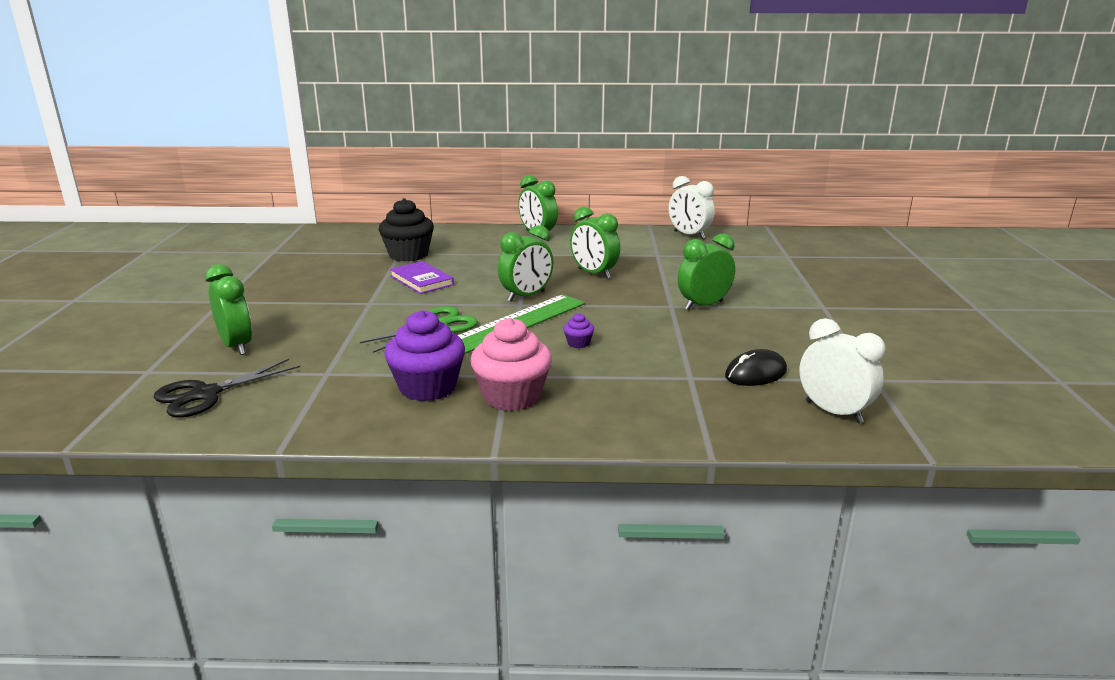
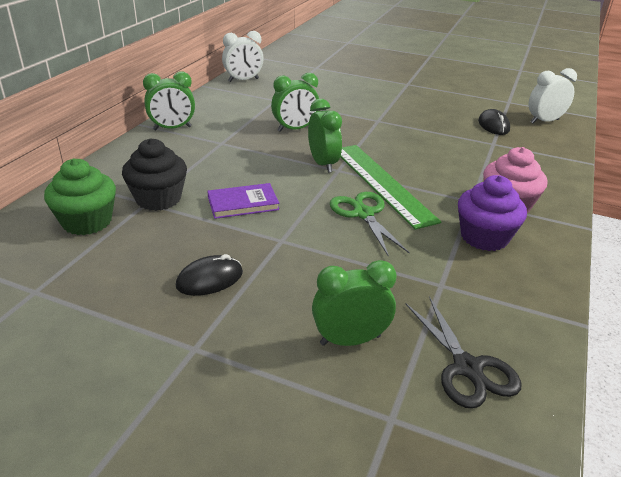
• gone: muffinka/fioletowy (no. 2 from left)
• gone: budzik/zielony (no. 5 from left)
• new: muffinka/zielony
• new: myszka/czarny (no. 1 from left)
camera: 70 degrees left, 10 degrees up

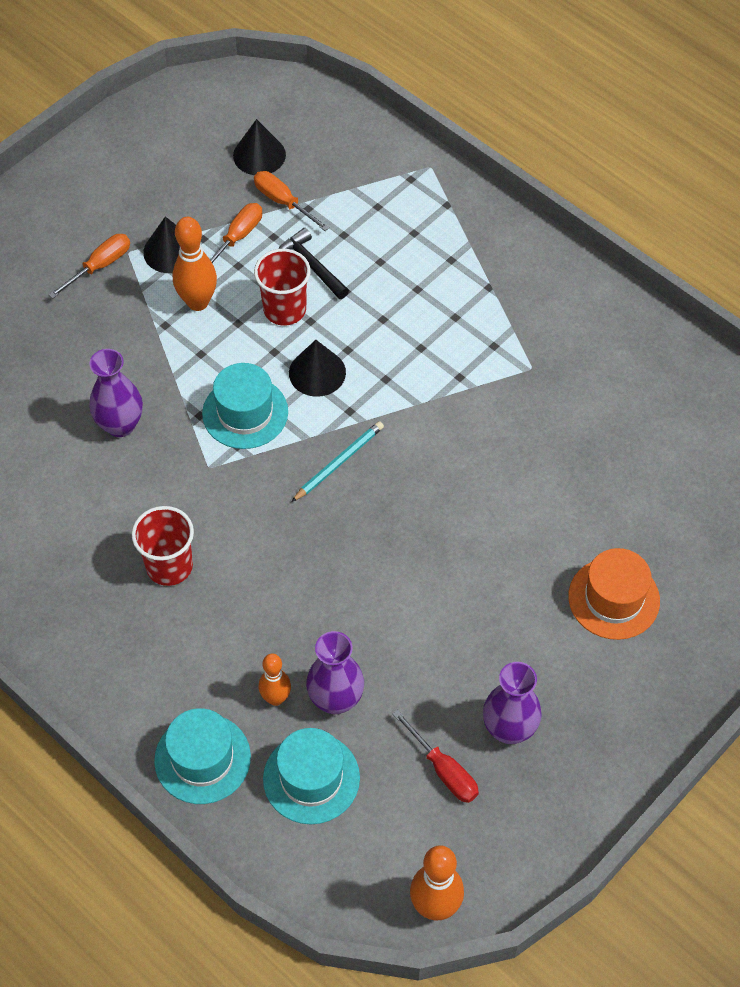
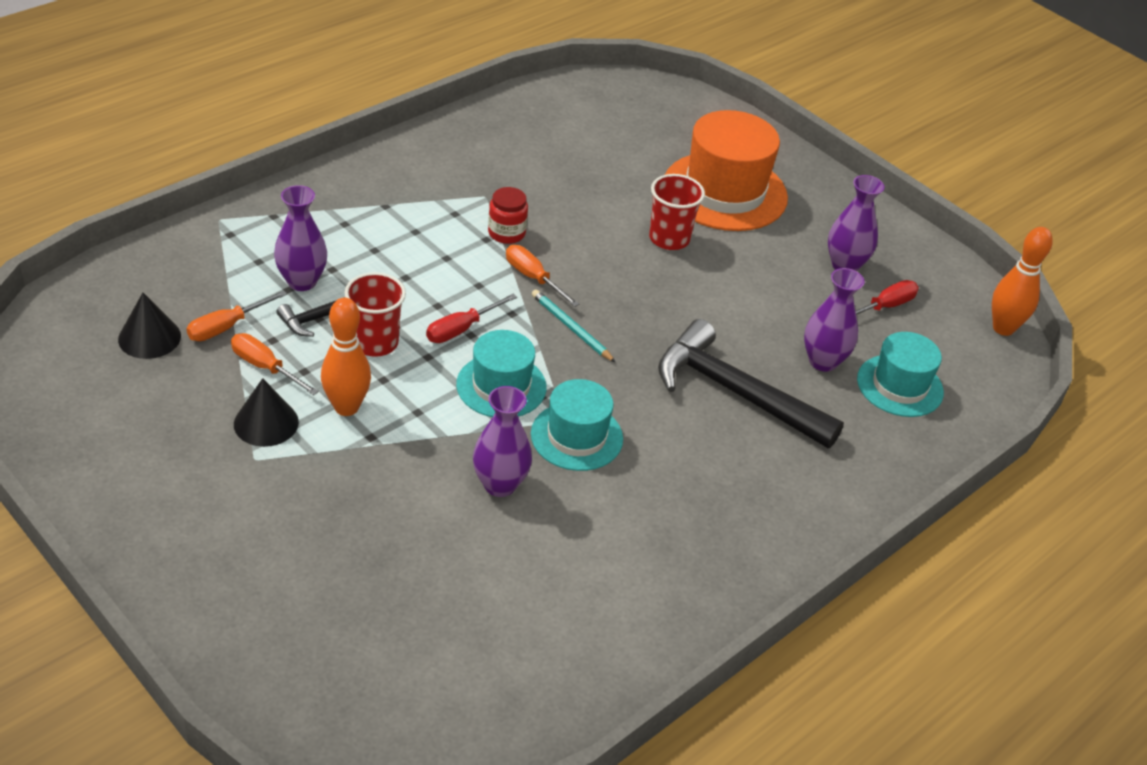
• gone: kręgiel/pomarańczowy (no. 2 from left)
• new: wazon/fioletowy (no. 1 from left)
• new: słoik/czerwony
• new: młotek/czarny (no. 2 from left)
• shifted: śrubokręt/pomarańczowy (no. 1 from left in the first image) to śrubokręt/pomarańczowy (no. 3 from left)
• shifted: szklanka/czerwony (no. 1 from left in the first image) to szklanka/czerwony (no. 2 from left)
• shifted: kapelusz/turkusowy (no. 1 from left in the first image) to kapelusz/turkusowy (no. 2 from left)
• swapped: stożek/czarny (no. 3 from left) to śrubokręt/czerwony (no. 1 from left)
• scaled: kapelusz/pomarańczowy x1.65
camera: 90 degrees left, 15 degrees down

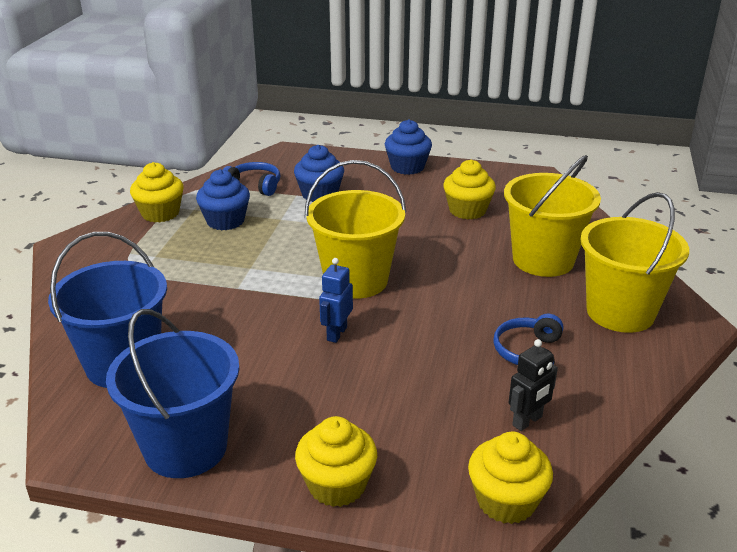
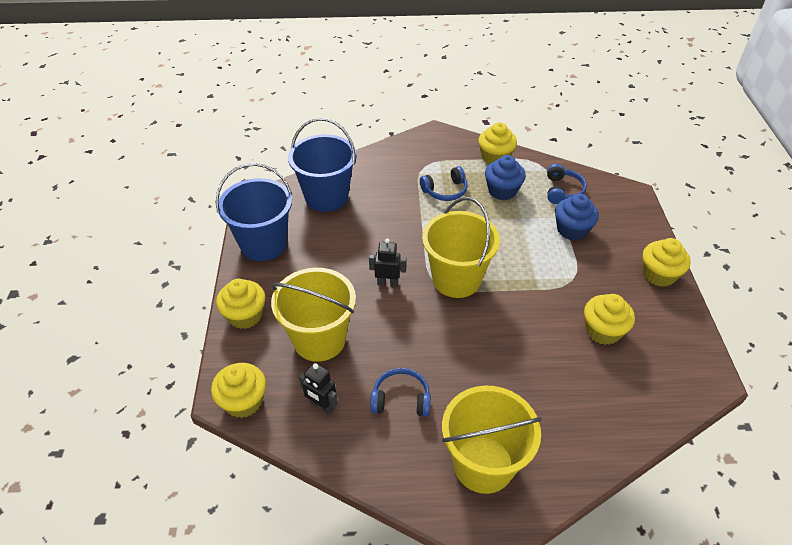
• new: słuchawki/niebieski (no. 2 from left)
• shifted: wiadro/żółty (no. 2 from left in the first image) to wiadro/żółty (no. 1 from left)
• repainted: robot/niebieski to robot/czarny (no. 2 from left)
• repainted: muffinka/niebieski (no. 3 from left) to muffinka/żółty (no. 5 from left)
camera: 75 degrees right, 15 degrees up

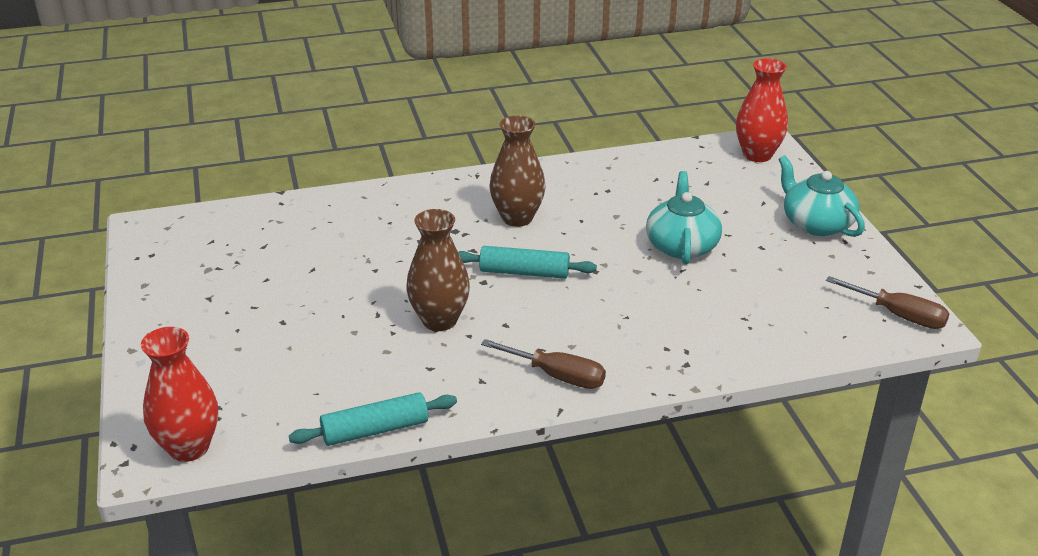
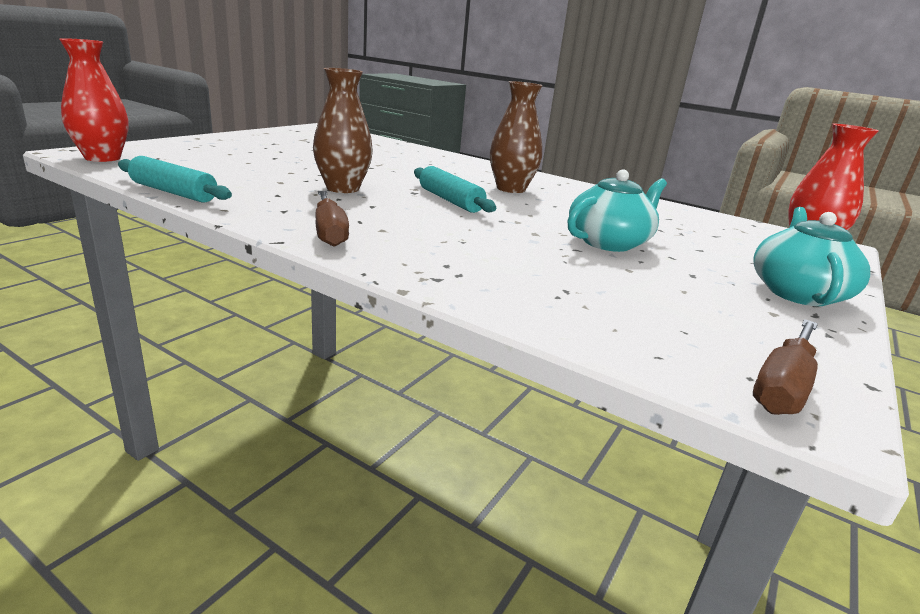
• rotated: śrubokręt/brązowy (no. 2 from left) 45 degrees clockwise
camera: 45 degrees right, 10 degrees down

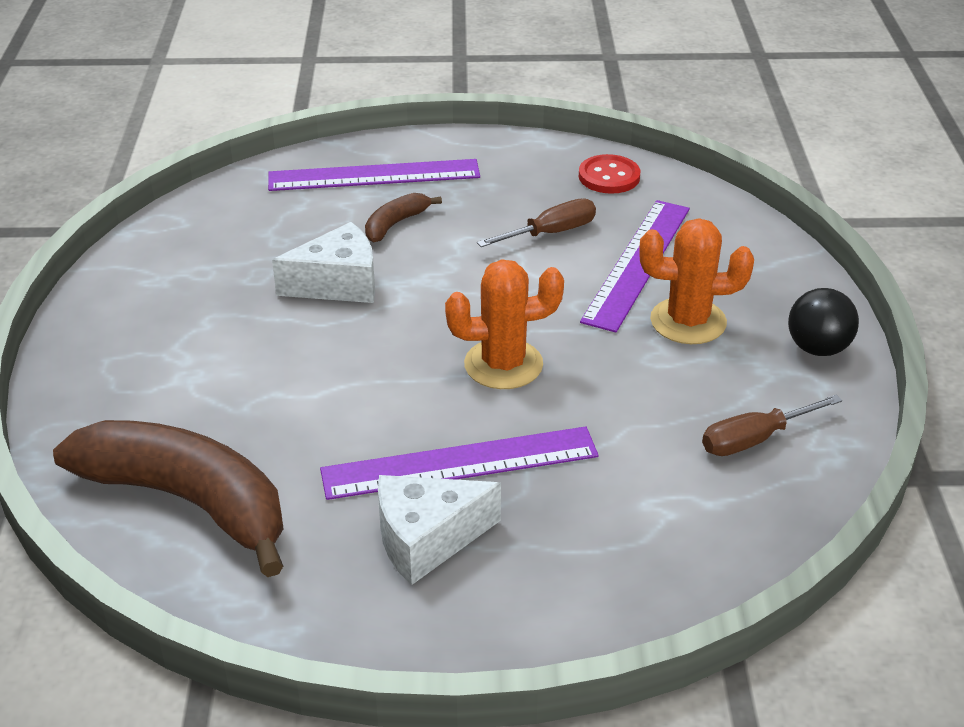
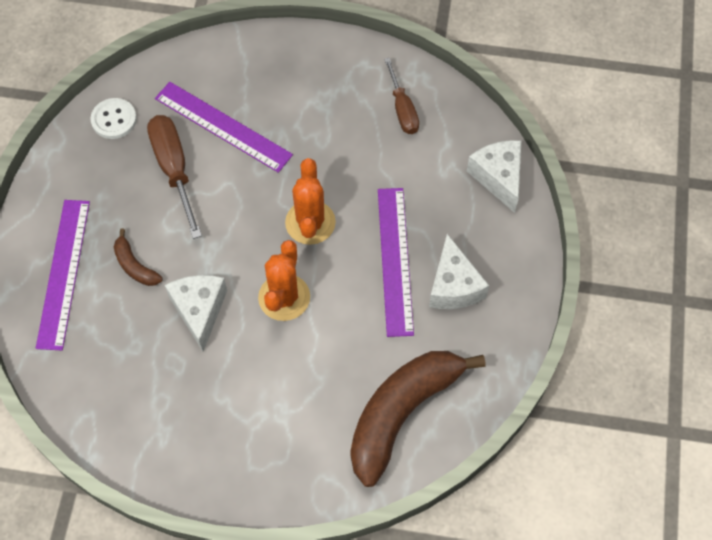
• gone: piłka/czarny
• new: ser/biały (no. 3 from left)
• shifted: kaktus/pomarańczowy (no. 2 from left in the first image) to kaktus/pomarańczowy (no. 1 from left)
• repainted: guzik/czerwony to guzik/biały
• scaled: śrubokręt/brązowy (no. 1 from left) x1.52
camera: 80 degrees left, 25 degrees up

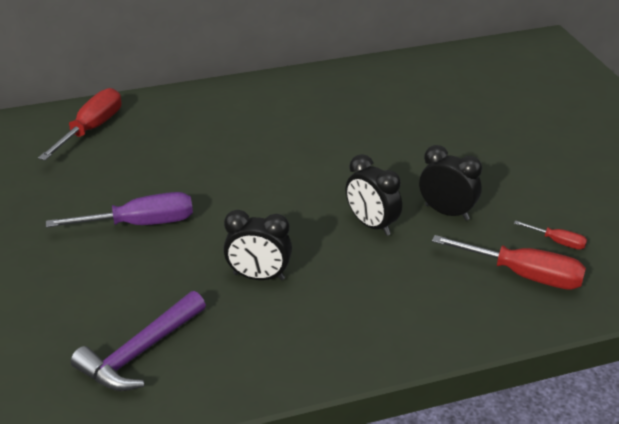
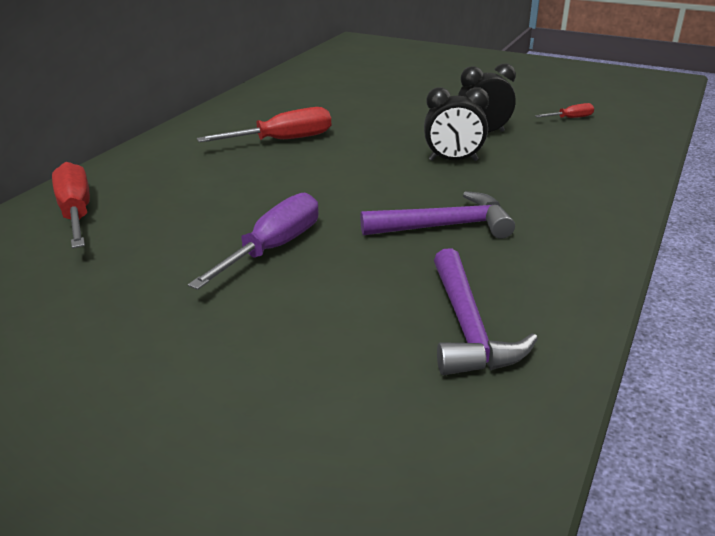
• shifted: śrubokręt/czerwony (no. 2 from left)
• swapped: budzik/czarny (no. 1 from left) to młotek/fioletowy (no. 1 from left)
camera: 45 degrees left, 5 degrees down

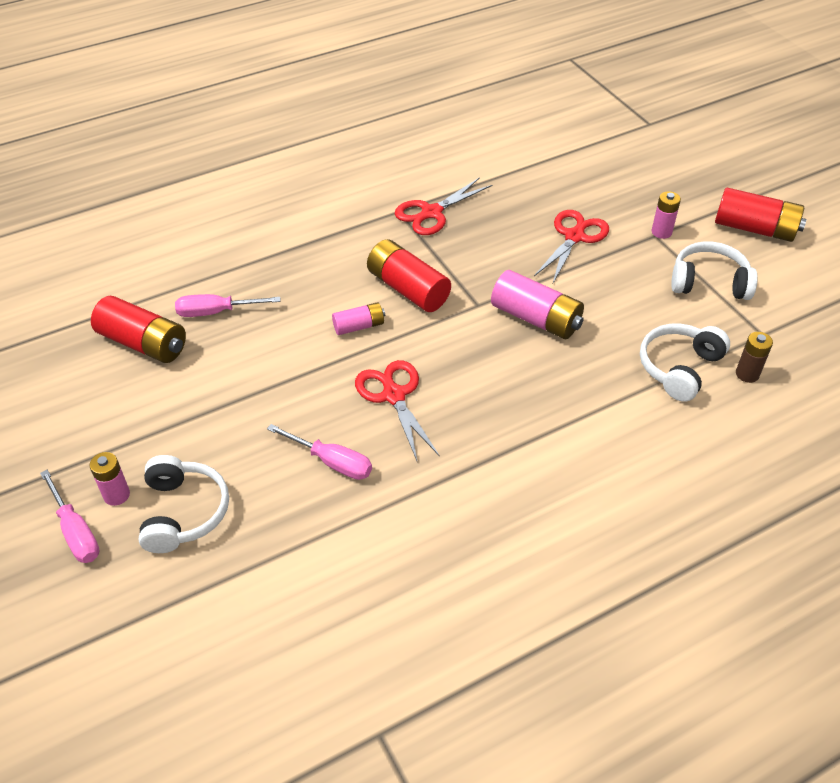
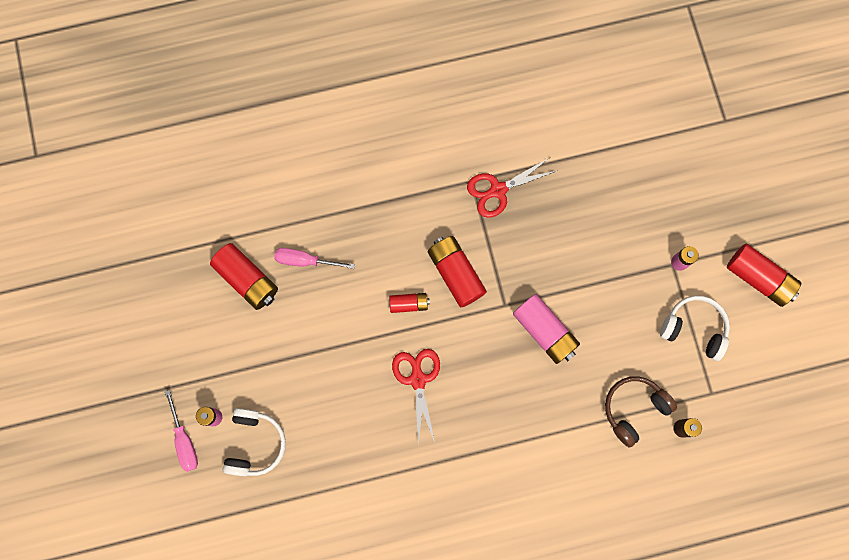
• gone: śrubokręt/różowy (no. 3 from left)
• gone: nożyczki/czerwony (no. 3 from left)
• repainted: bateria/różowy (no. 2 from left) to bateria/czerwony (no. 2 from left)
• repainted: słuchawki/biały (no. 2 from left) to słuchawki/brązowy
camera: 15 degrees right, 30 degrees up

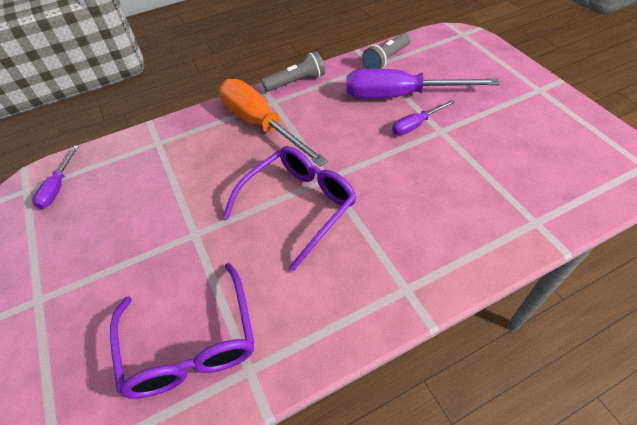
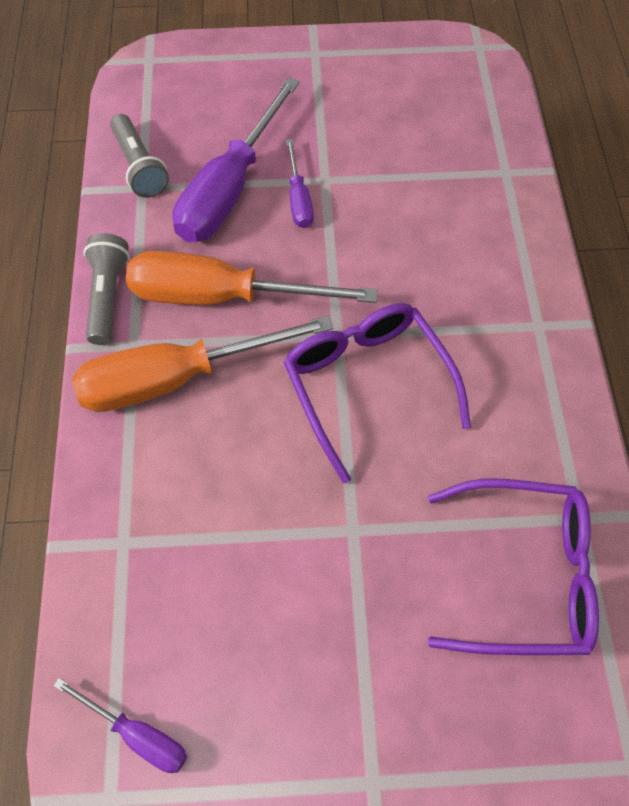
• new: śrubokręt/pomarańczowy (no. 2 from left)
camera: 70 degrees left, 10 degrees up

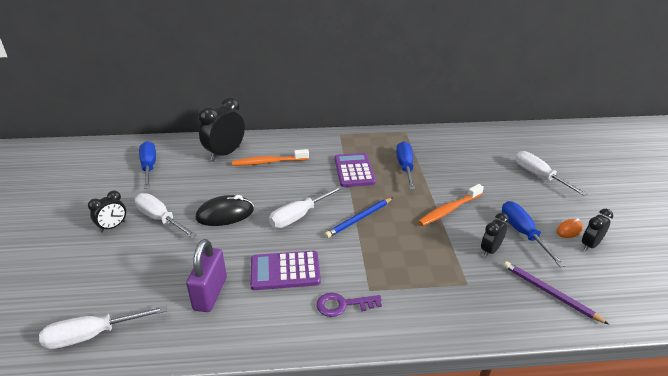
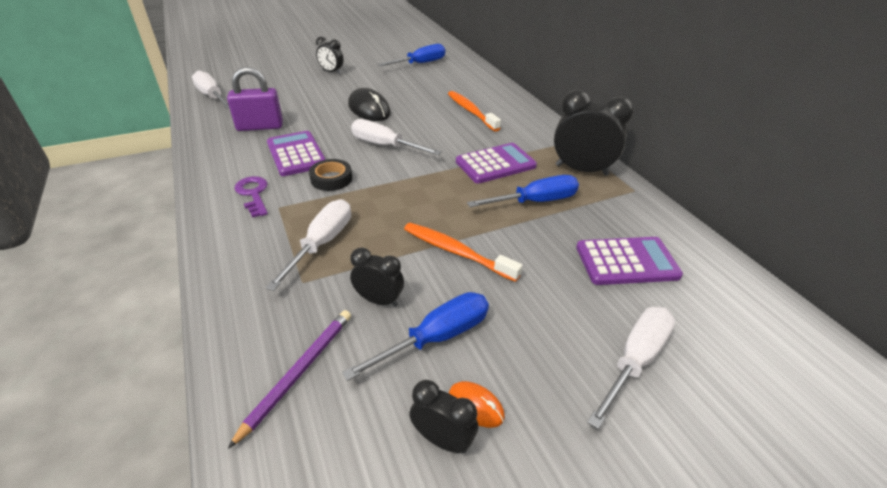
• gone: ołówek/niebieski
• new: taśma klejąca/czarny
• new: kalkulator/fioletowy (no. 3 from left)
• shifted: śrubokręt/biały (no. 2 from left)
• shifted: budzik/czarny (no. 2 from left in the first image) to budzik/czarny (no. 4 from left)
camera: 70 degrees right, 5 degrees up

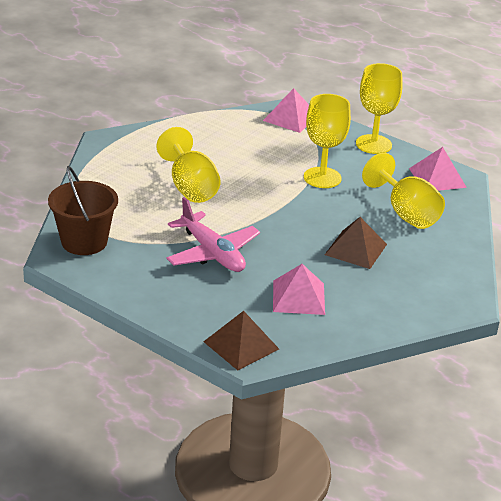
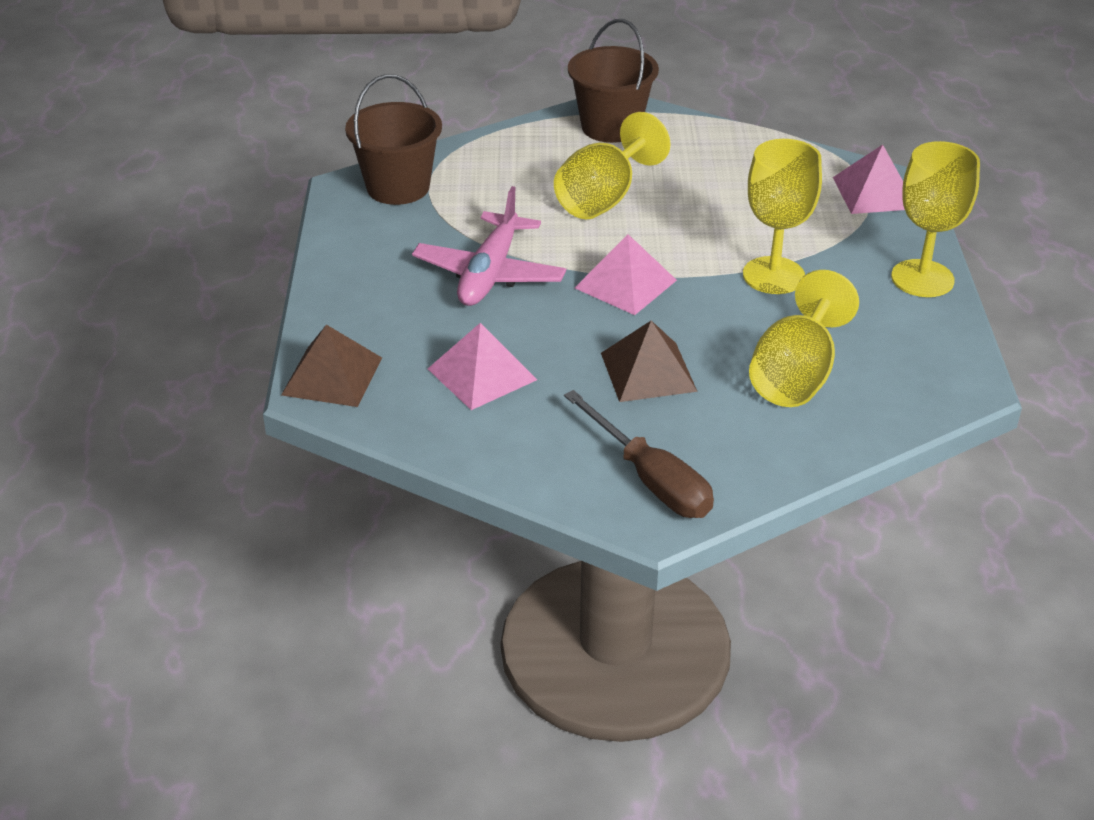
• new: śrubokręt/brązowy
• new: wiadro/brązowy (no. 2 from left)
• shifted: piramida/różowy (no. 3 from left in the first image) to piramida/różowy (no. 2 from left)
camera: 55 degrees right, 5 degrees up

